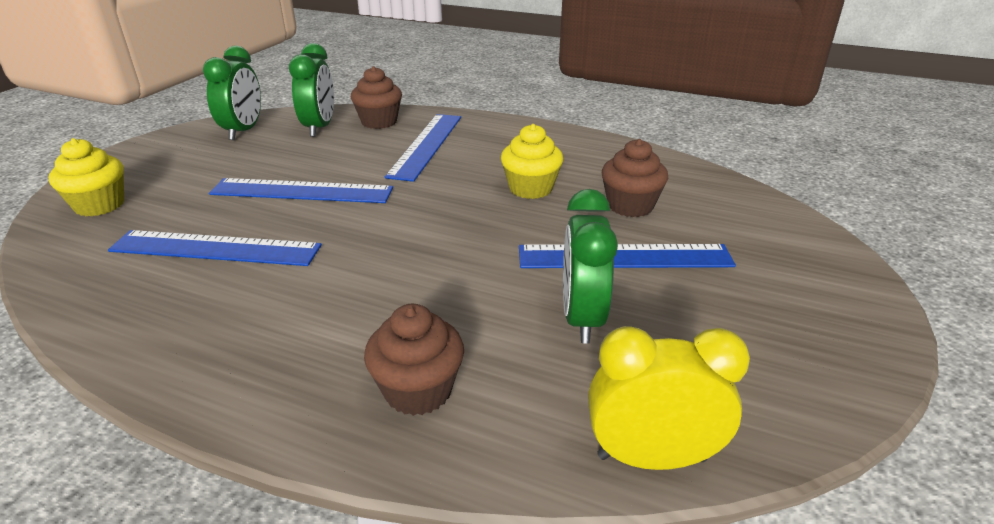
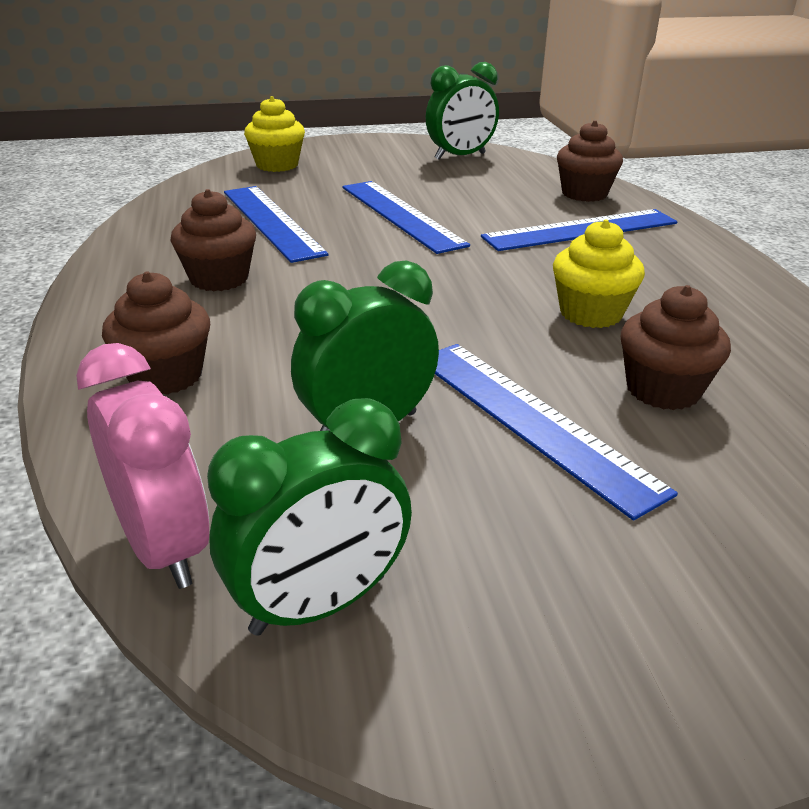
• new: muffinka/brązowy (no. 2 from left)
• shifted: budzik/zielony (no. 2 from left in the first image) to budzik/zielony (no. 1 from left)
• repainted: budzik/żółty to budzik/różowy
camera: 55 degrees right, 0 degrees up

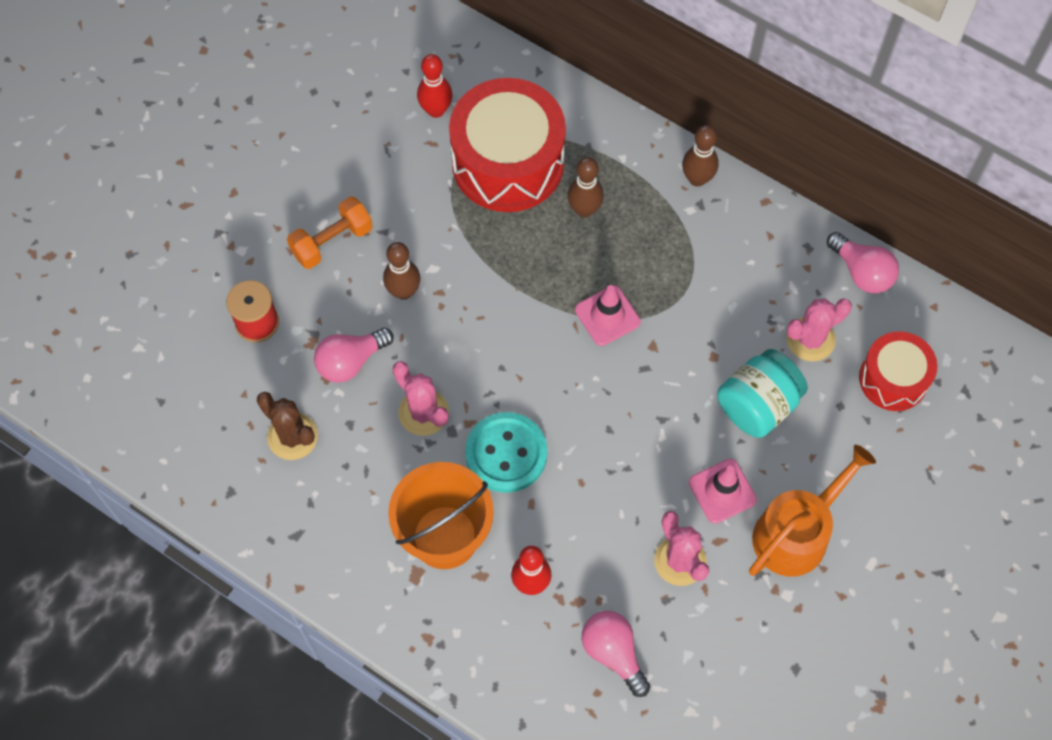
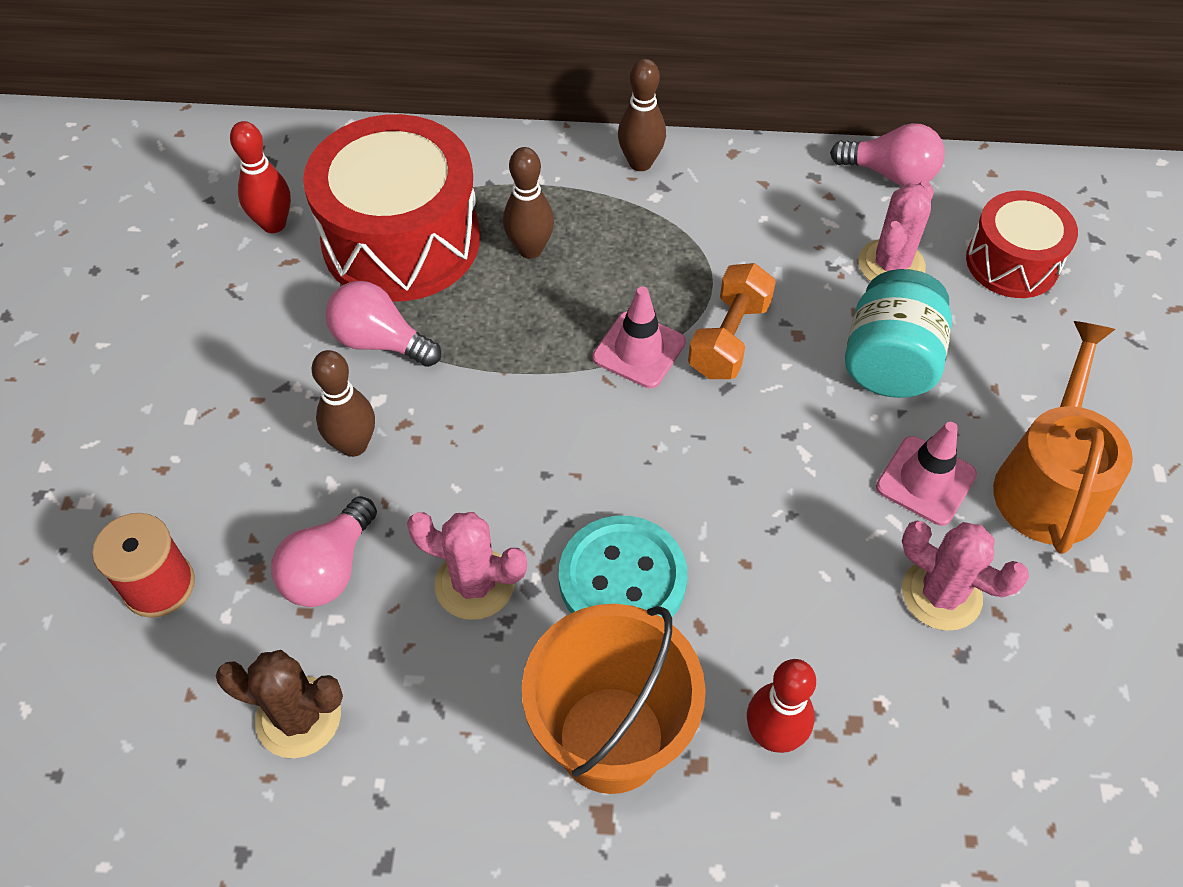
• shifted: hantel/pomarańczowy
• shifted: żarówka/różowy (no. 2 from left)
camera: 30 degrees left, 10 degrees down

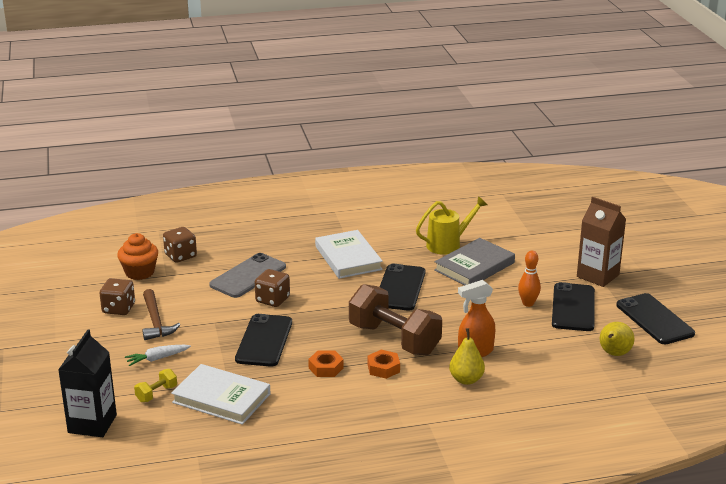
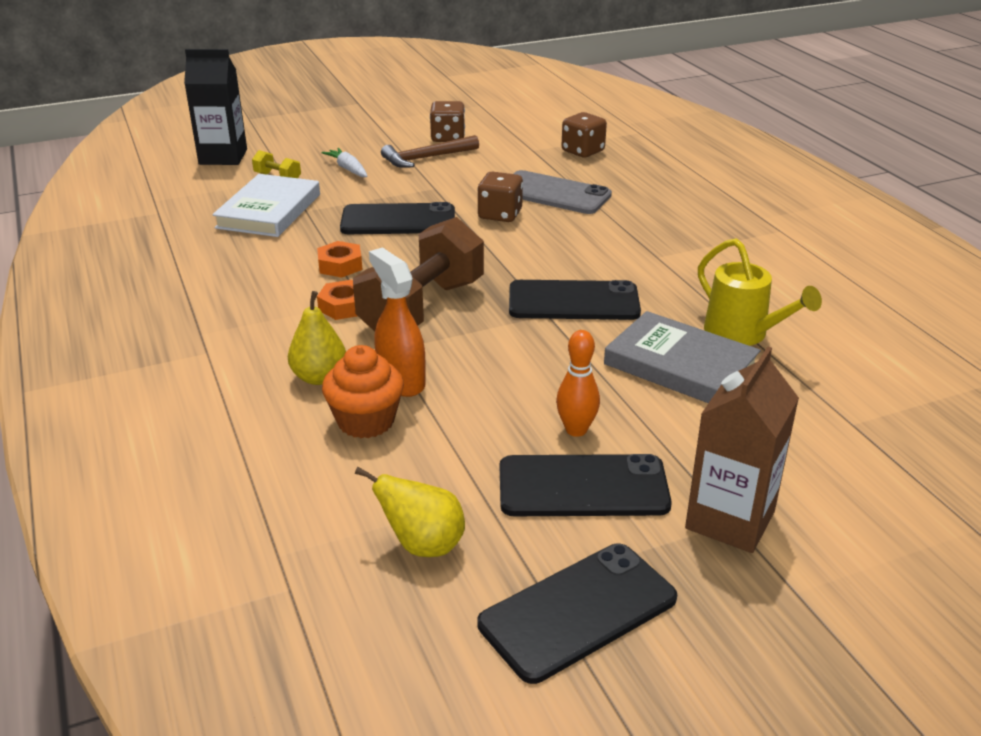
• gone: książka/biały (no. 2 from left)
• shifted: muffinka/pomarańczowy
camera: 80 degrees right, 5 degrees up

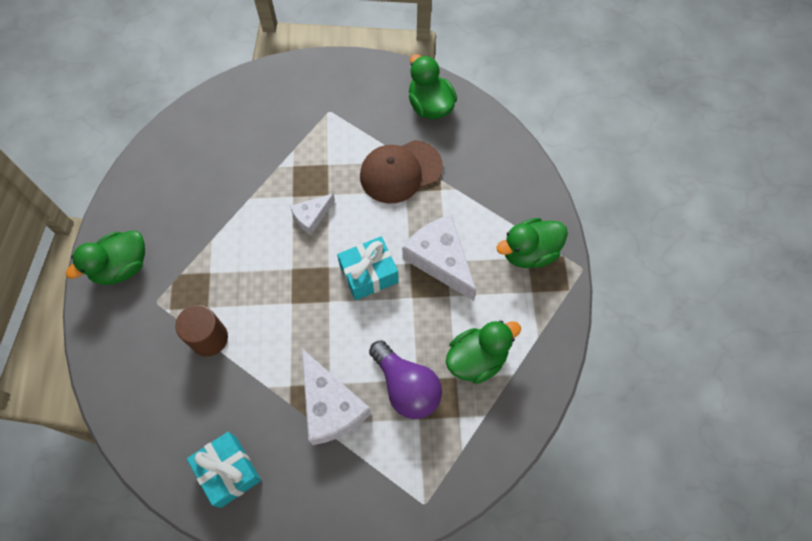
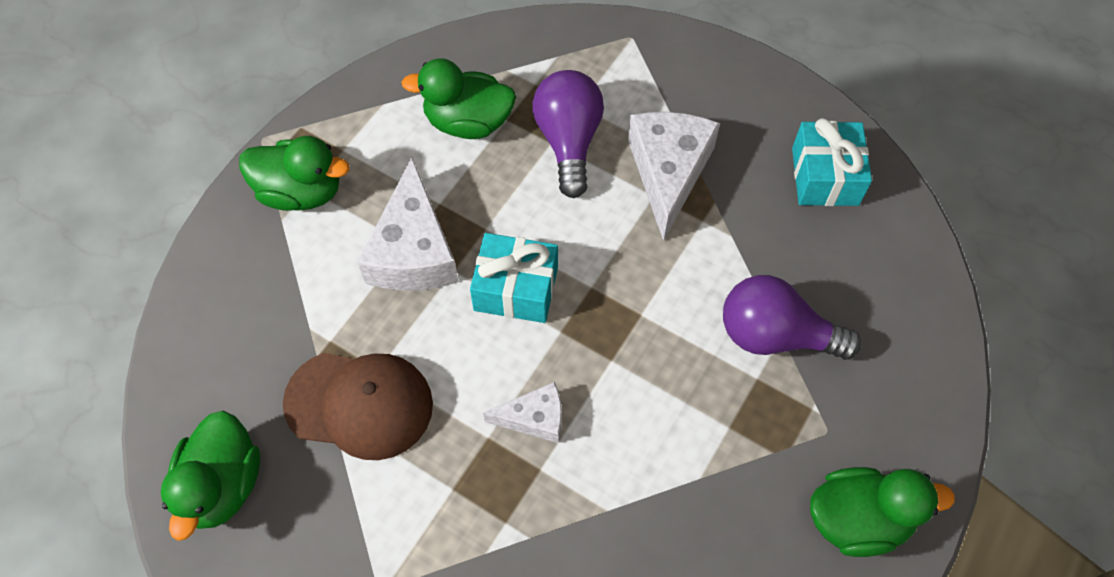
• swapped: walec/brązowy to żarówka/fioletowy (no. 2 from left)
camera: 145 degrees left, 5 degrees down

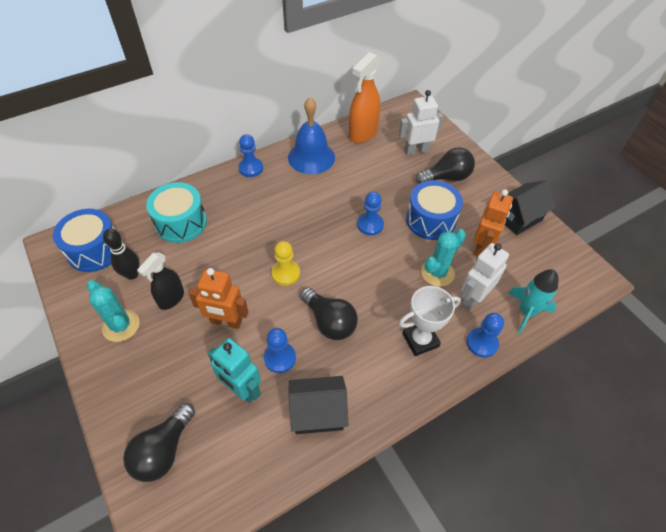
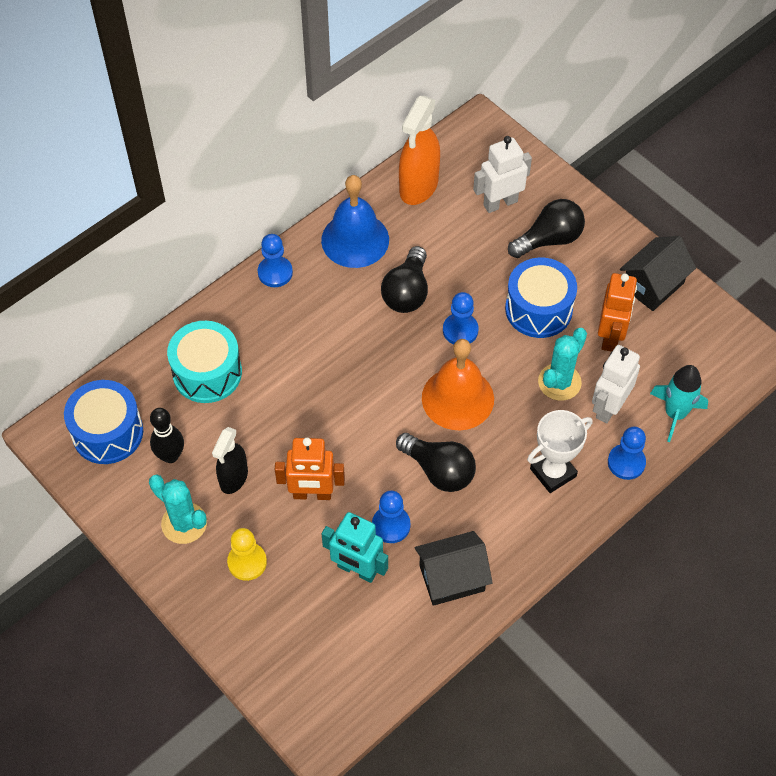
• new: dzwonek/pomarańczowy
• shifted: żarówka/czarny (no. 1 from left)
• shifted: pionek/żółty
camera: 10 degrees left, 5 degrees up

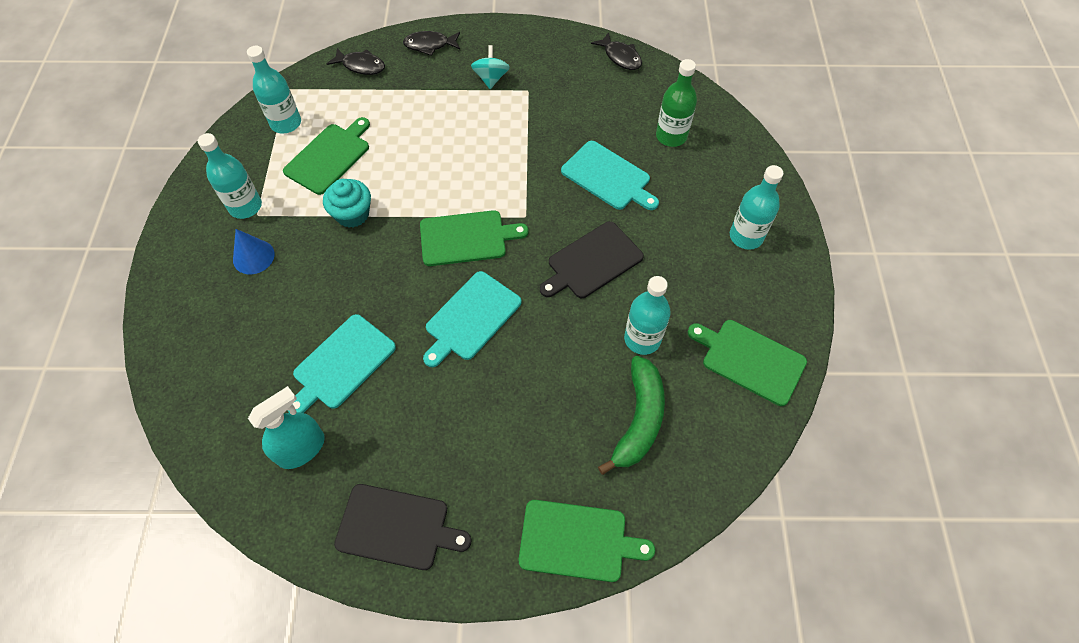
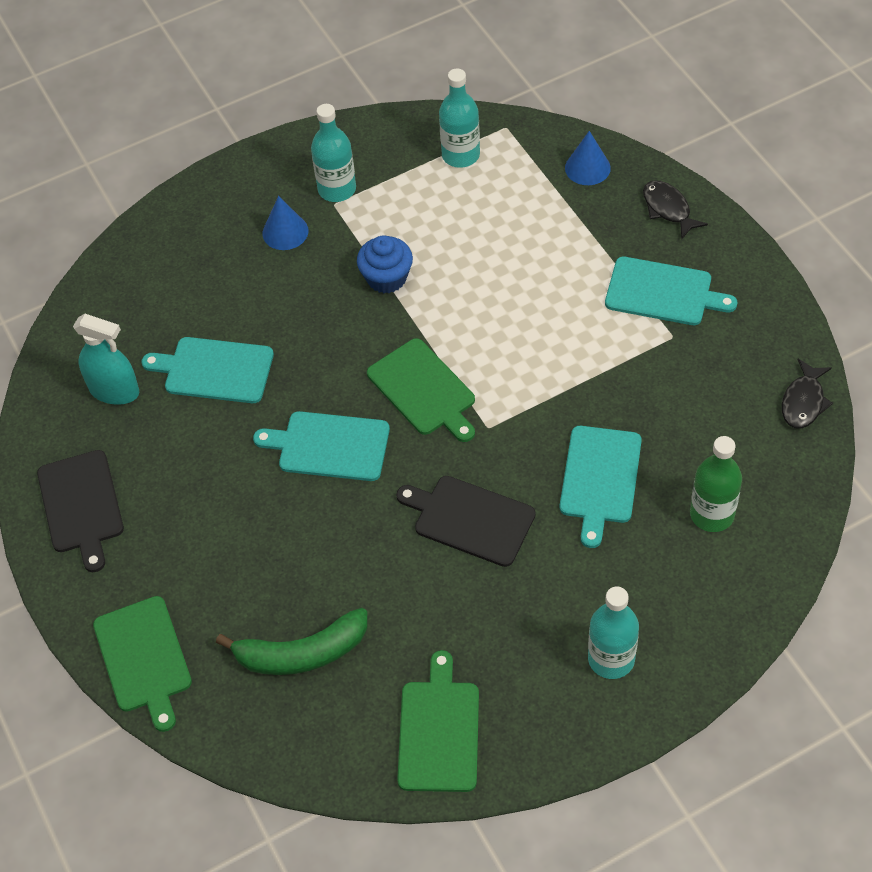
• gone: deska do krojenia/zielony (no. 1 from left)
• gone: butelka/turkusowy (no. 3 from left)
• swapped: ryba/czarny (no. 1 from left) to stożek/niebieski (no. 2 from left)
• swapped: bączek/turkusowy to deska do krojenia/turkusowy (no. 4 from left)
• repainted: muffinka/turkusowy to muffinka/niebieski
camera: 65 degrees right, 5 degrees down

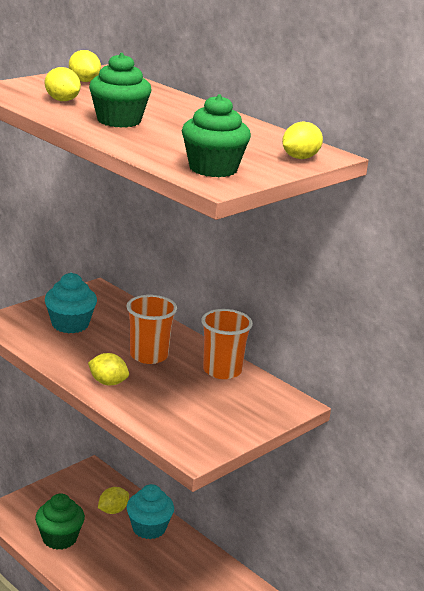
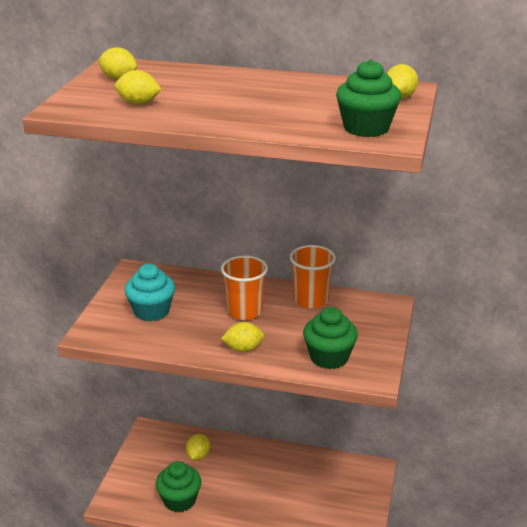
• gone: muffinka/turkusowy (no. 2 from left)
• shifted: muffinka/zielony (no. 2 from left)
camera: 30 degrees left, 5 degrees up

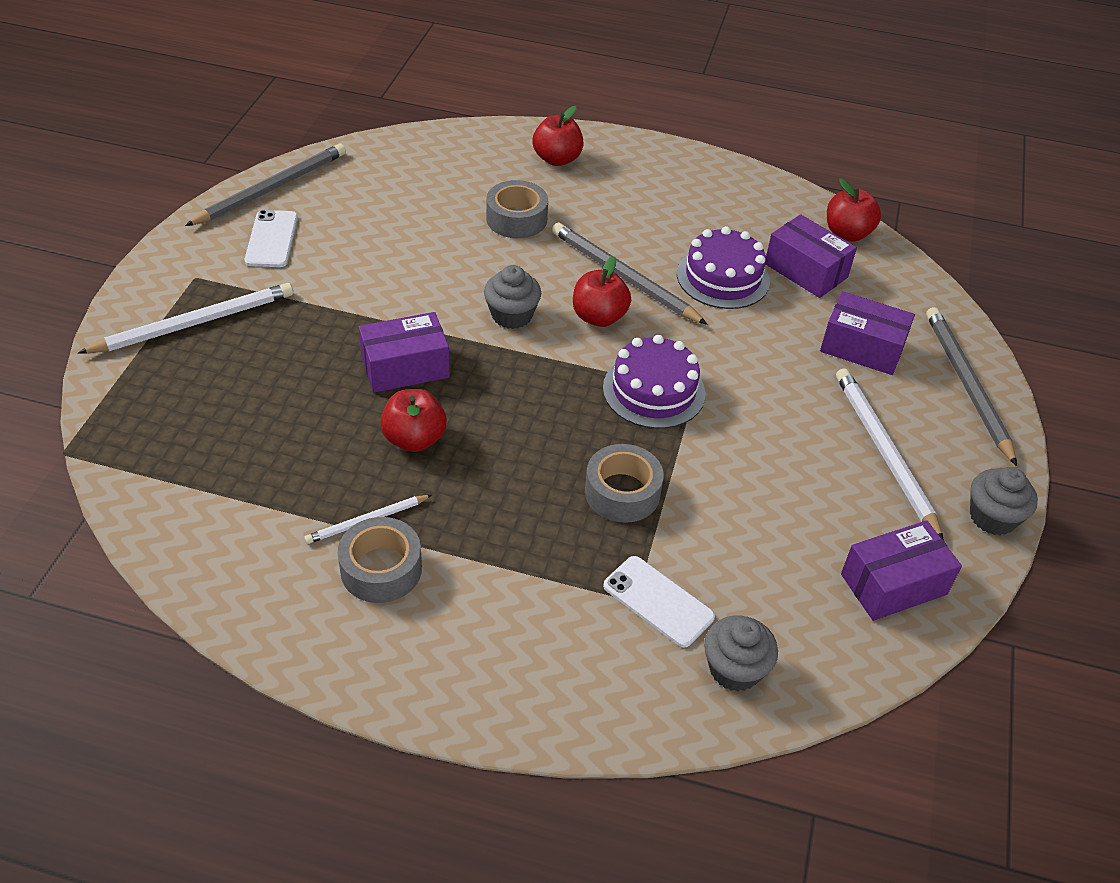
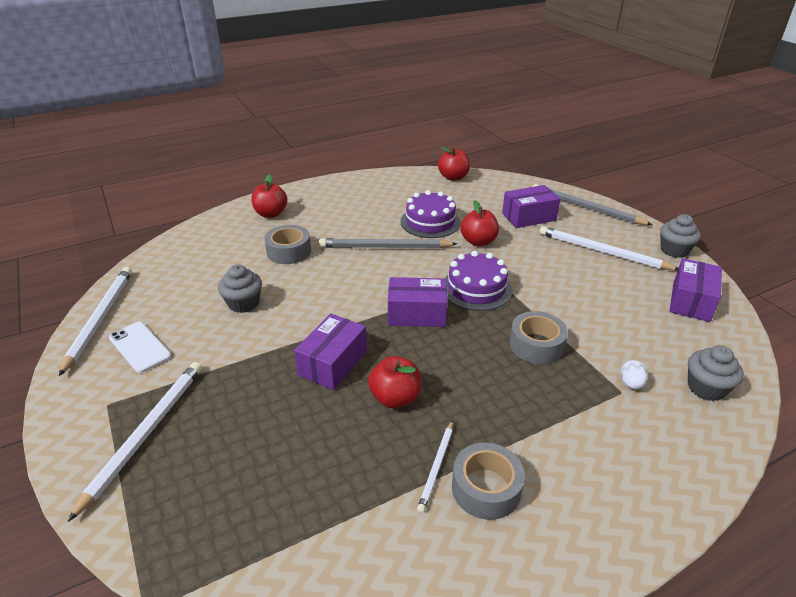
• shifted: muffinka/szary (no. 1 from left)
• shifted: jabłko/czerwony (no. 3 from left in the first image) to jabłko/czerwony (no. 4 from left)
• shifted: pudełko/fioletowy (no. 2 from left)
• swapped: telefon/biały (no. 2 from left) to jajko/biały
• repainted: ołówek/szary (no. 1 from left) to ołówek/biały (no. 1 from left)
camera: 40 degrees left, 10 degrees down

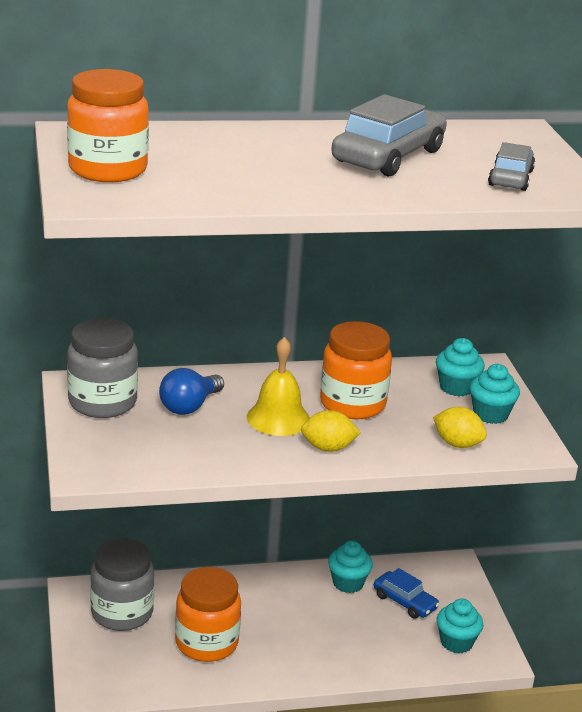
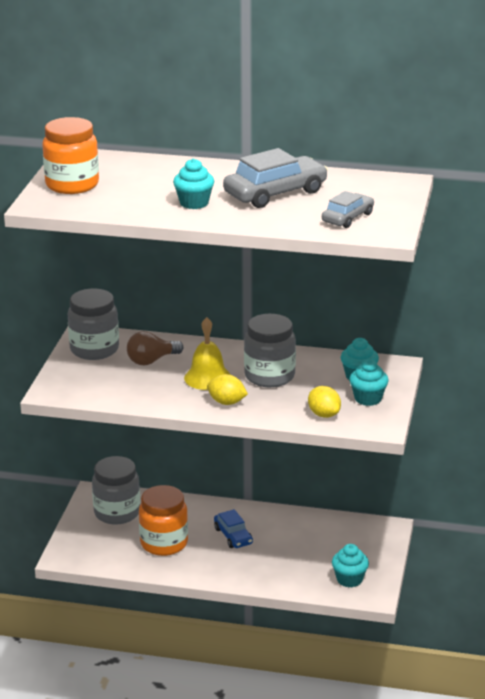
• shifted: muffinka/turkusowy (no. 1 from left)
• shifted: samochód/niebieski
• repainted: żarówka/niebieski to żarówka/brązowy
• repainted: słoik/pomarańczowy (no. 3 from left) to słoik/szary (no. 3 from left)
camera: 25 degrees right, 0 degrees up

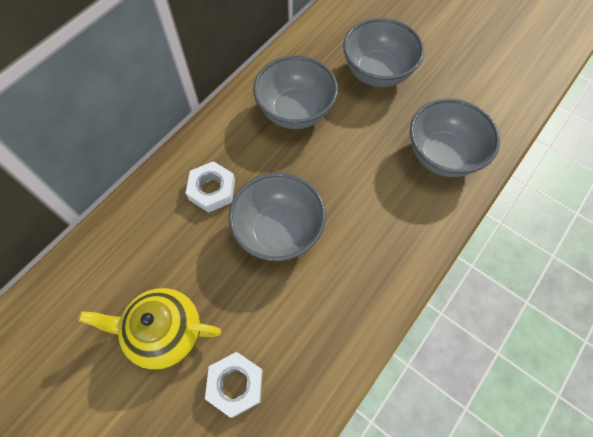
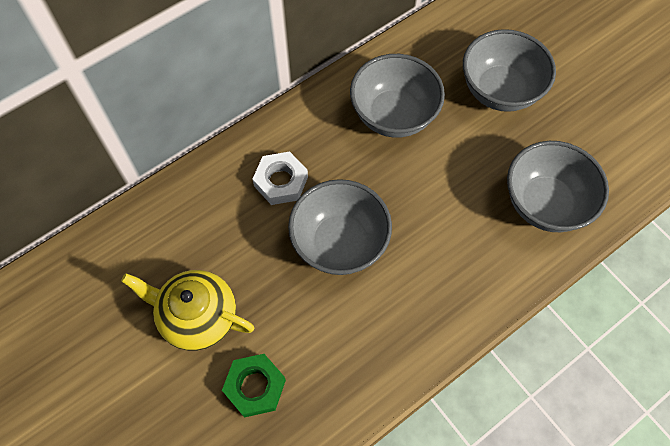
• repainted: nakrętka/biały (no. 2 from left) to nakrętka/zielony
camera: 15 degrees right, 0 degrees up

